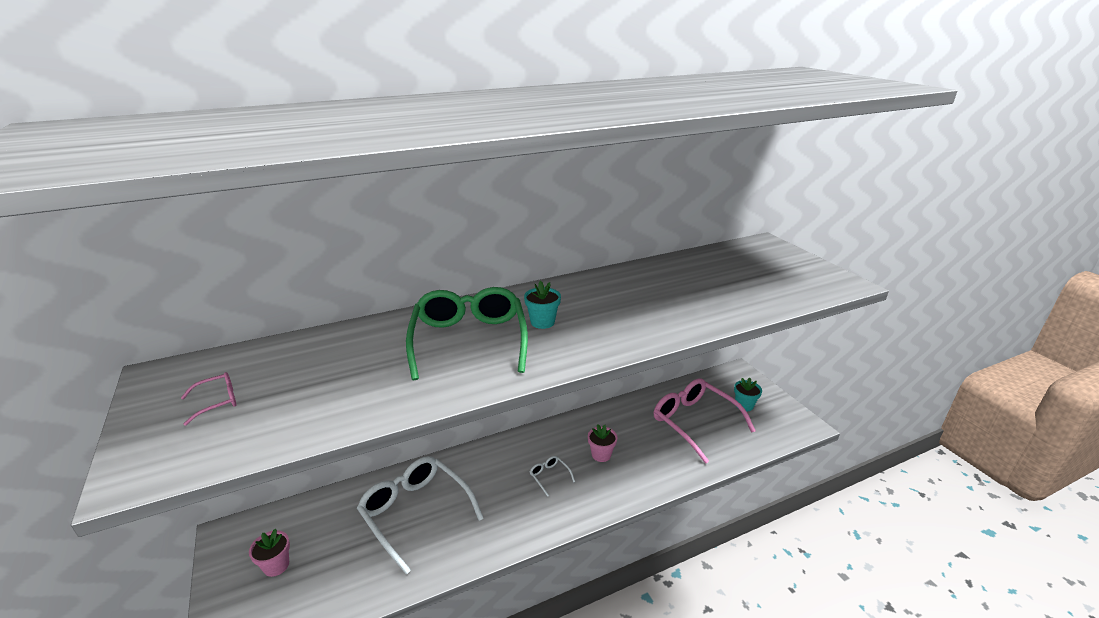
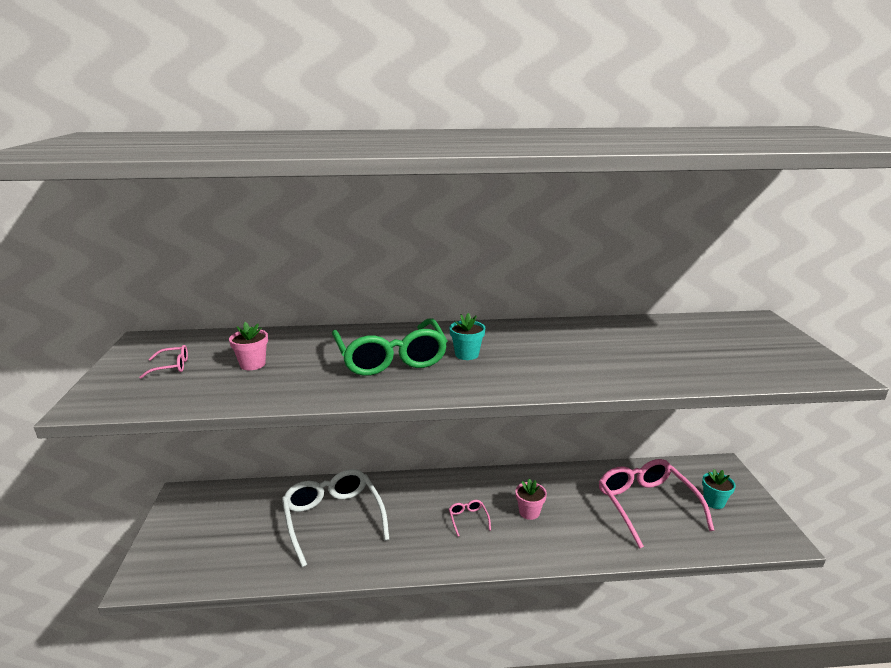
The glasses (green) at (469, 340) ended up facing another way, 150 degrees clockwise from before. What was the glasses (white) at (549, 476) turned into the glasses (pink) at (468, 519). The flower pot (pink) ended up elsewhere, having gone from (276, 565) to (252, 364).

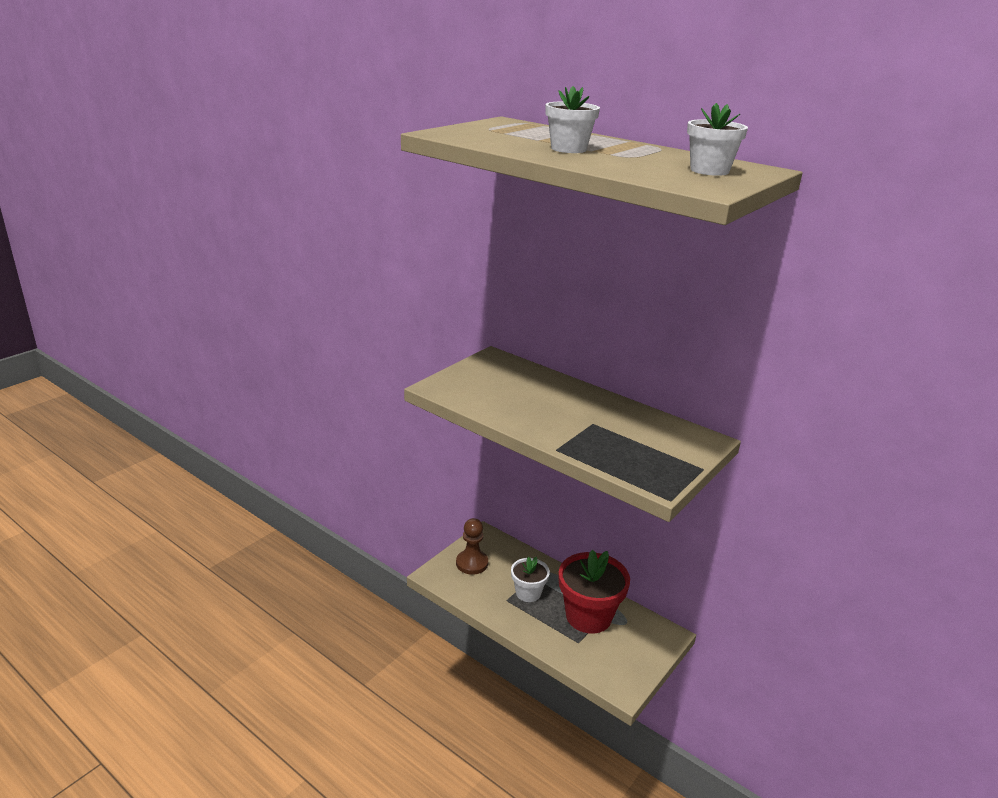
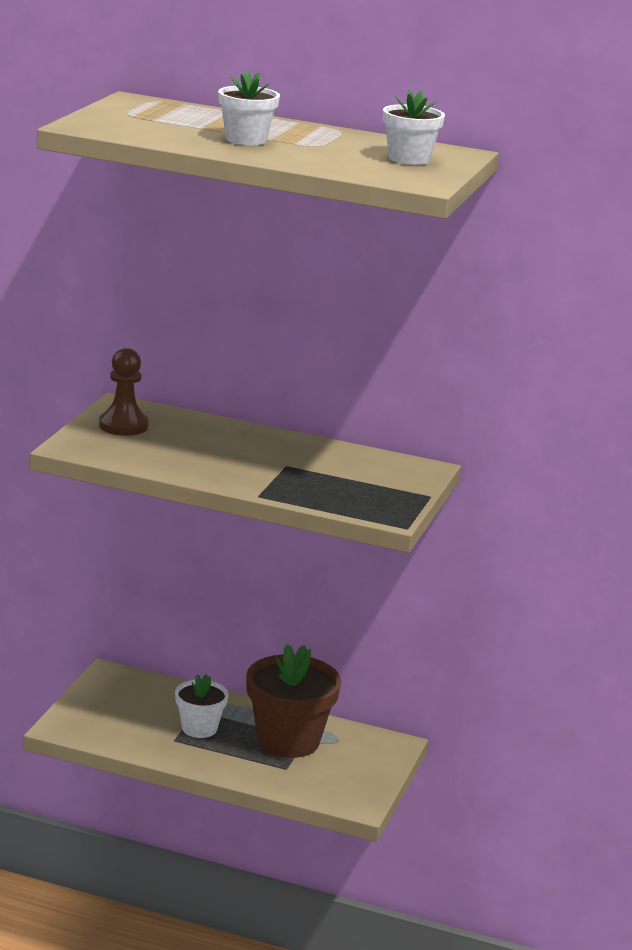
The pawn (brown) ended up elsewhere, having gone from (472, 563) to (123, 425). What was the flower pot (red) at (588, 616) turned into the flower pot (brown) at (288, 740).

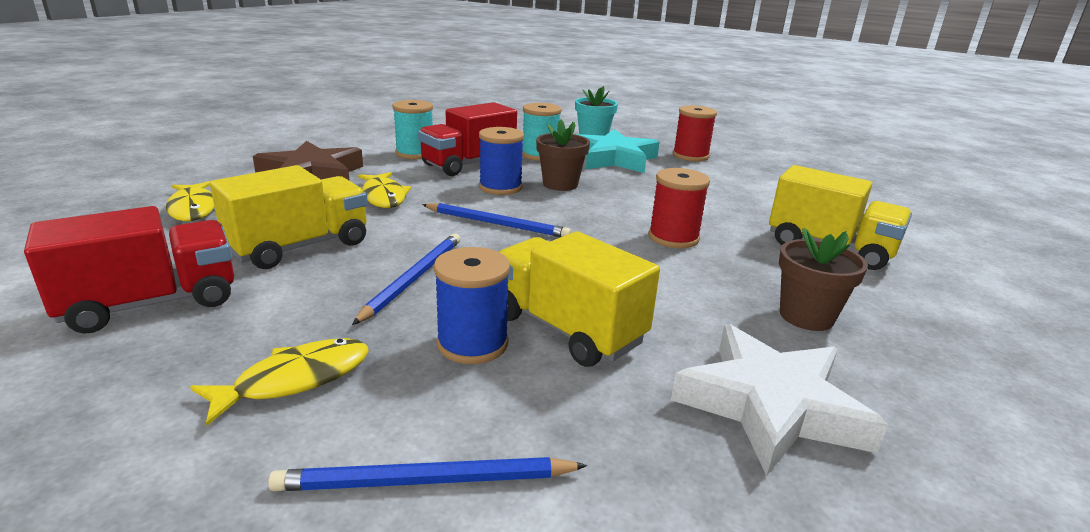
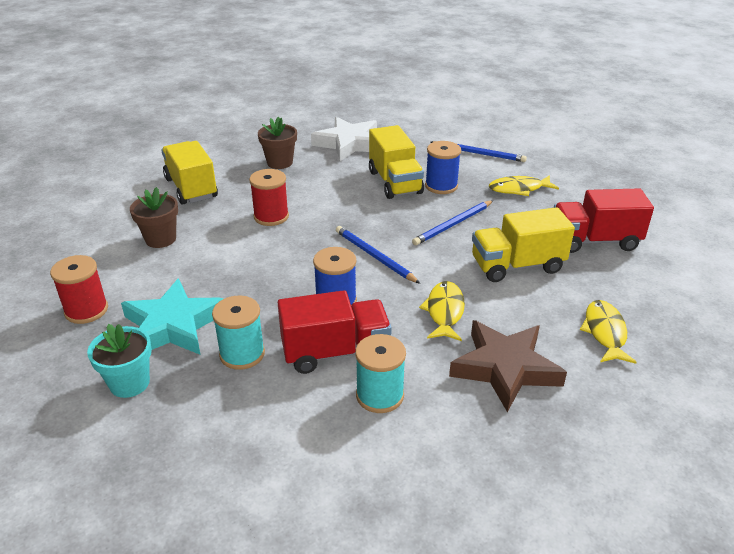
The flower pot (brown) ended up elsewhere, having gone from (560, 184) to (160, 239).

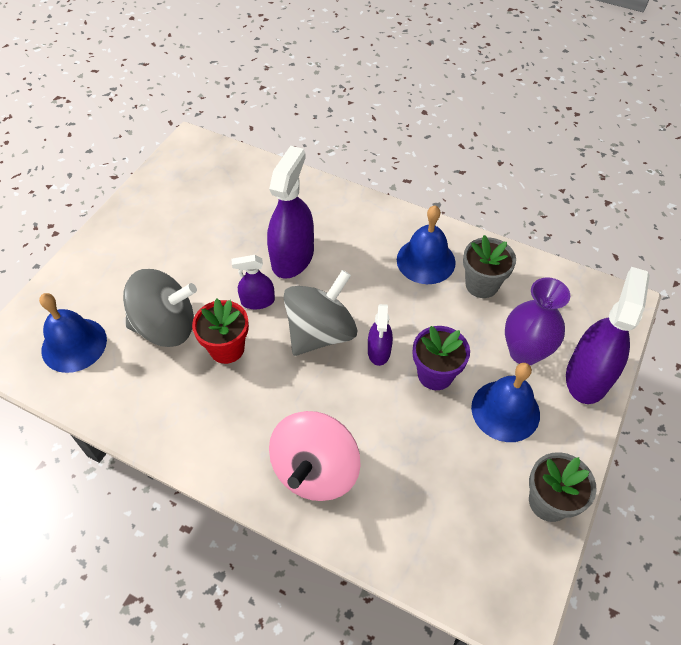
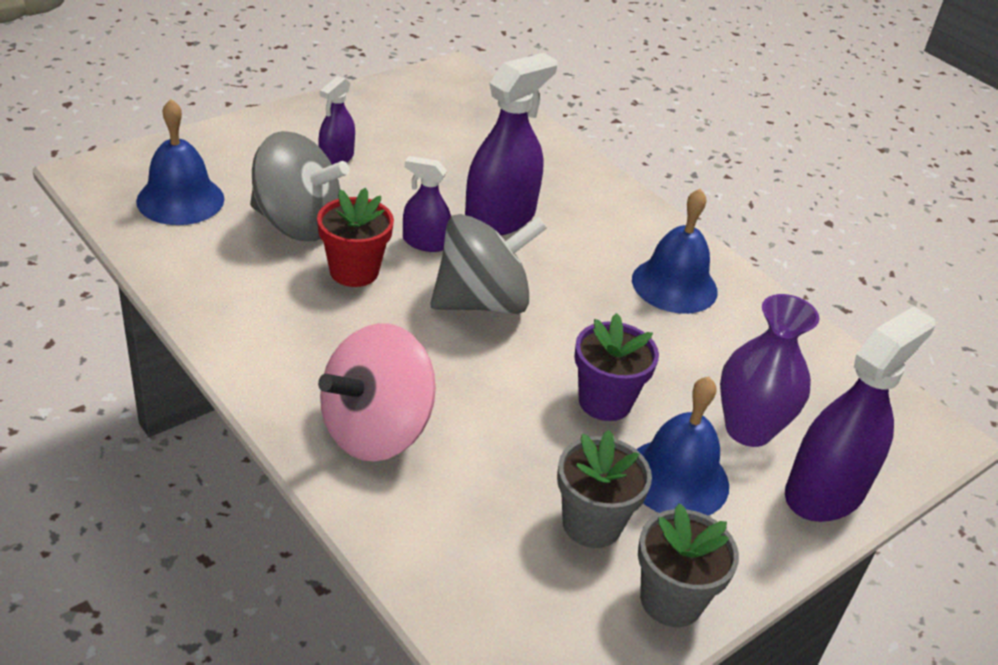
The flower pot (grey) ended up elsewhere, having gone from (481, 285) to (592, 524). The spray bottle (purple) ended up elsewhere, having gone from (379, 351) to (336, 158).

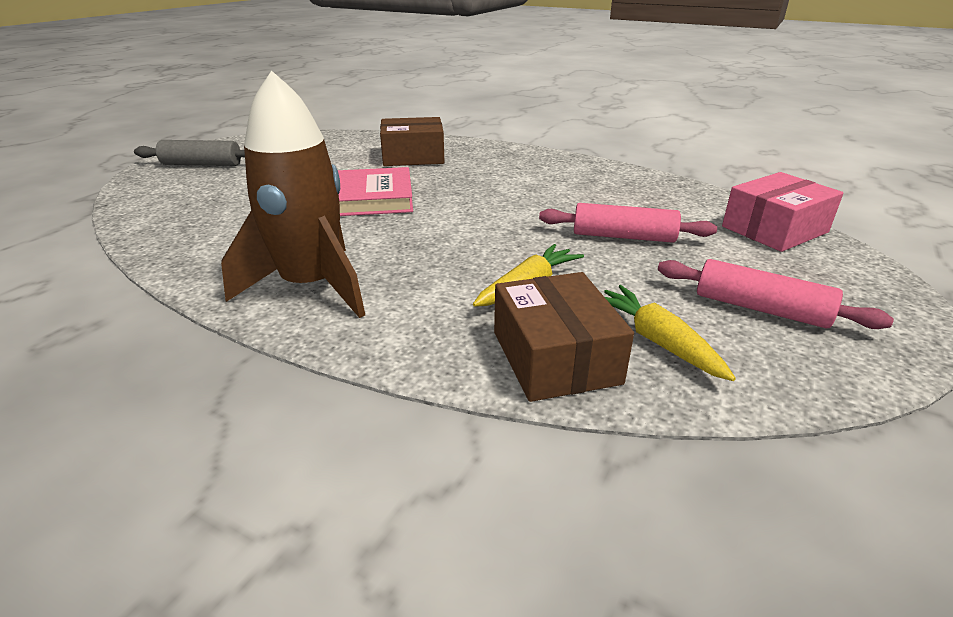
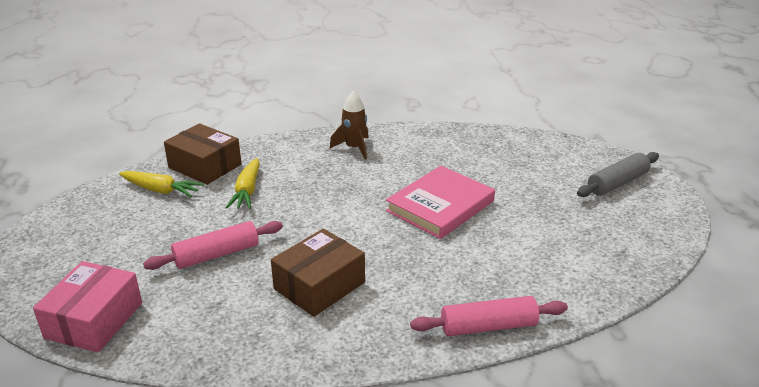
The size of the rocket (brown) at (311, 287) changed by a factor of 0.54. The box (brown) ended up elsewhere, having gone from (413, 157) to (319, 285). The rolling pin (pink) ended up elsewhere, having gone from (760, 308) to (488, 326).

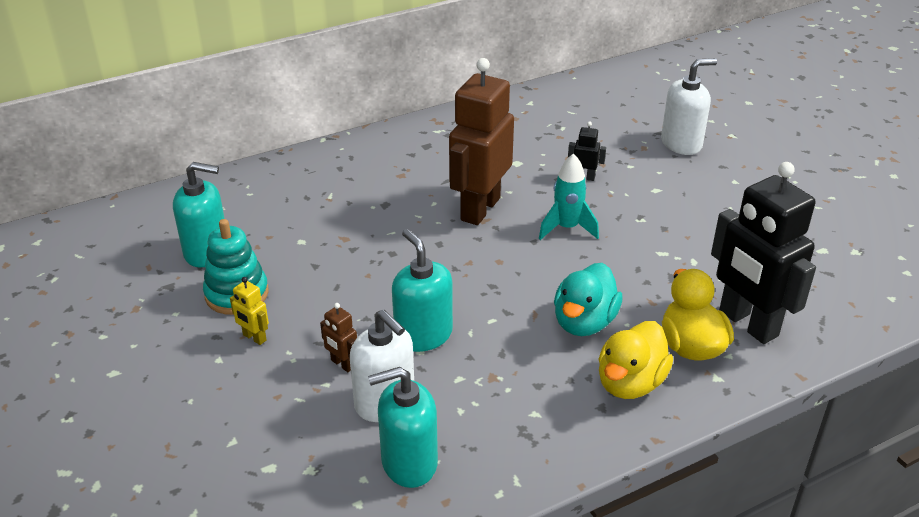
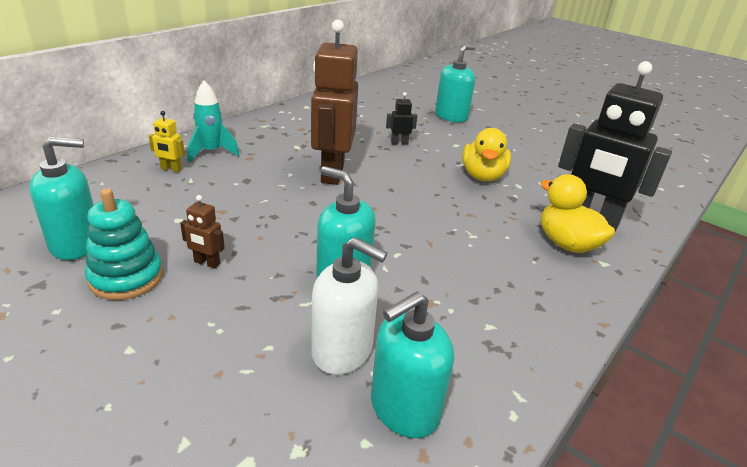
What was the soap dispenser (white) at (681, 143) turned into the soap dispenser (turquoise) at (451, 116). The rocket (turquoise) ended up elsewhere, having gone from (567, 228) to (211, 152). The second view lost the duck (turquoise) at (584, 322). The robot (yellow) ended up elsewhere, having gone from (254, 338) to (171, 169). The robot (brown) ended up elsewhere, having gone from (342, 364) to (207, 263). The duck (yellow) ended up elsewhere, having gone from (630, 383) to (482, 176).

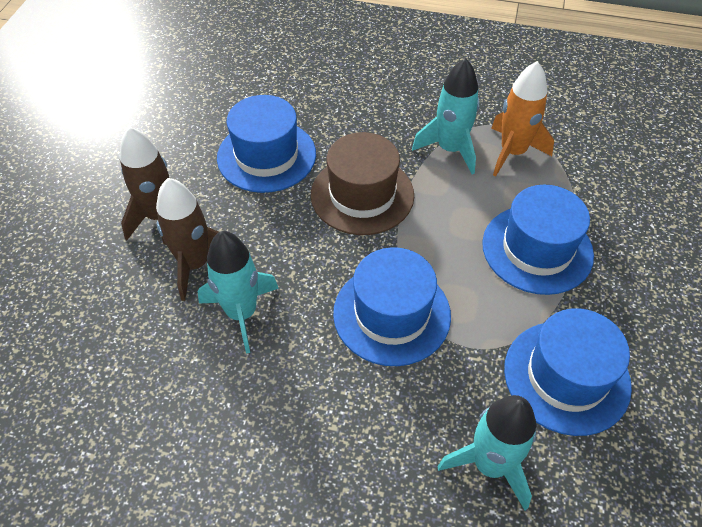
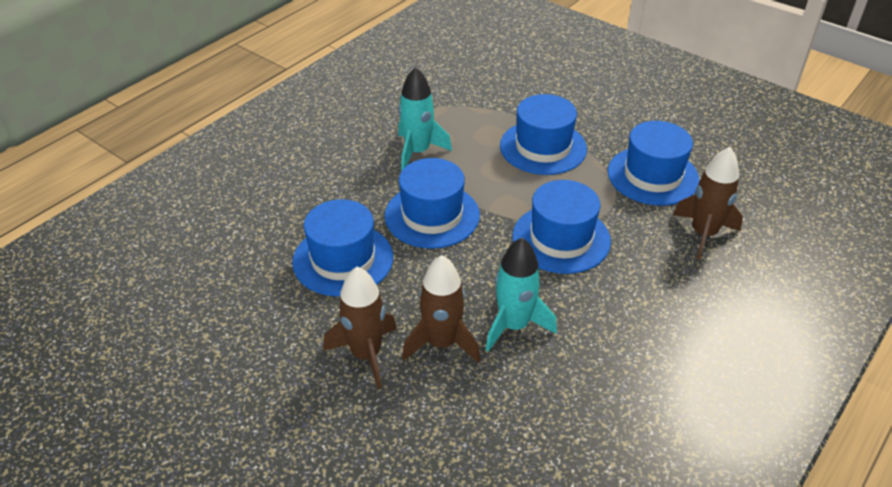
The second view lost the rocket (orange) at (512, 152). What was the hat (brown) at (362, 195) turned into the hat (blue) at (432, 215). What was the rocket (turquoise) at (490, 464) turned into the rocket (brown) at (703, 234).

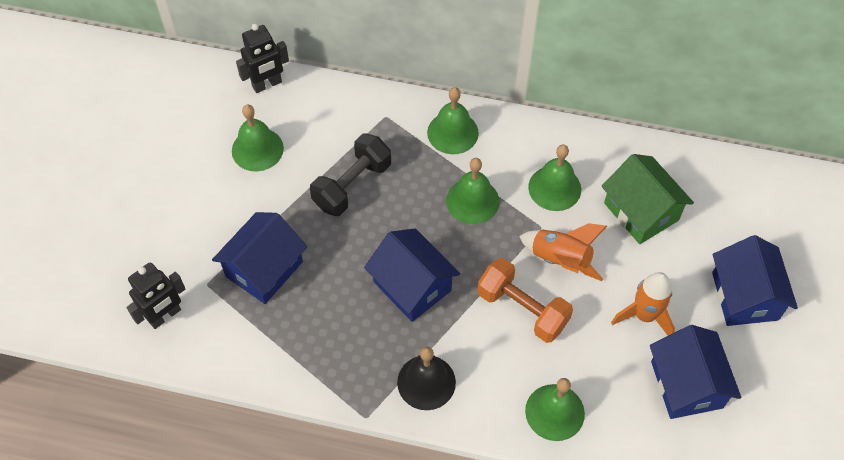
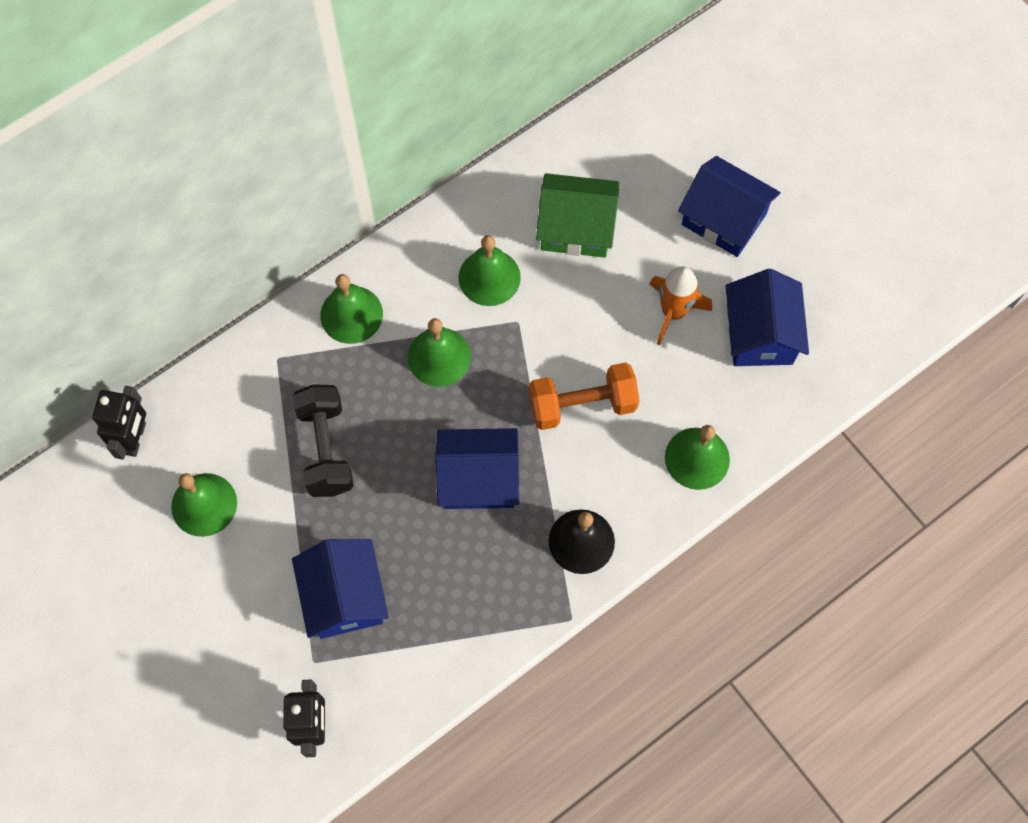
The second view lost the rocket (orange) at (560, 260). The house (blue) at (686, 384) ended up facing another way, 60 degrees clockwise from before.

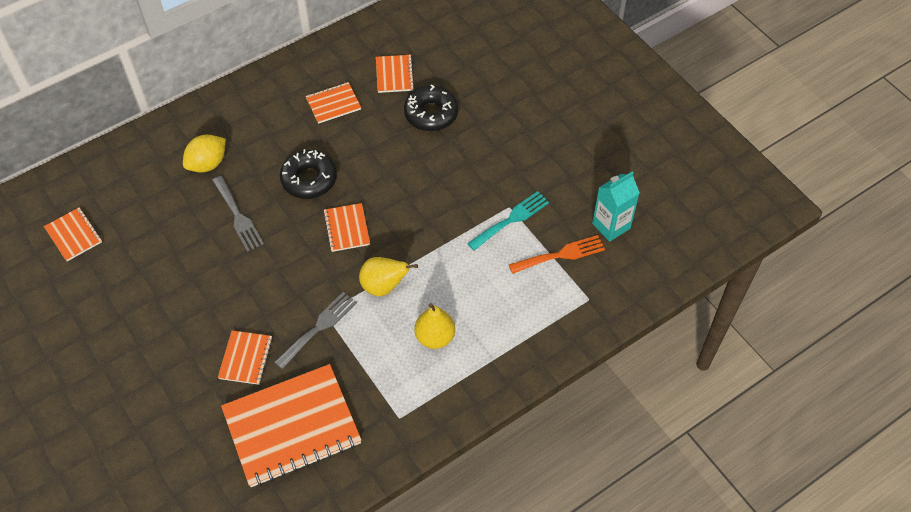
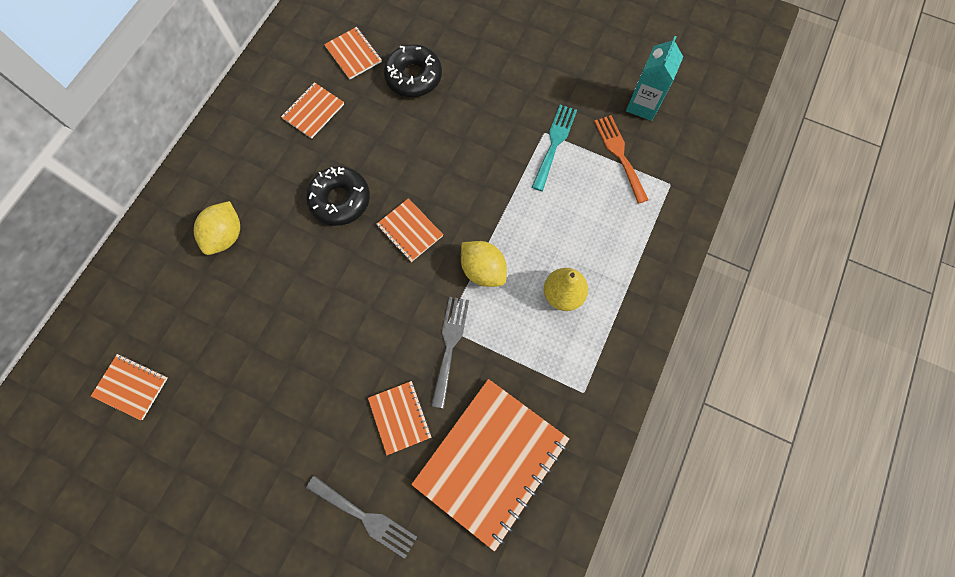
The fork (grey) ended up elsewhere, having gone from (238, 216) to (366, 517). The fork (orange) at (561, 255) ended up facing another way, 60 degrees counterclockwise from before. Where the pear (yellow) stood at (383, 286), the lemon (yellow) came to stand at (483, 270).

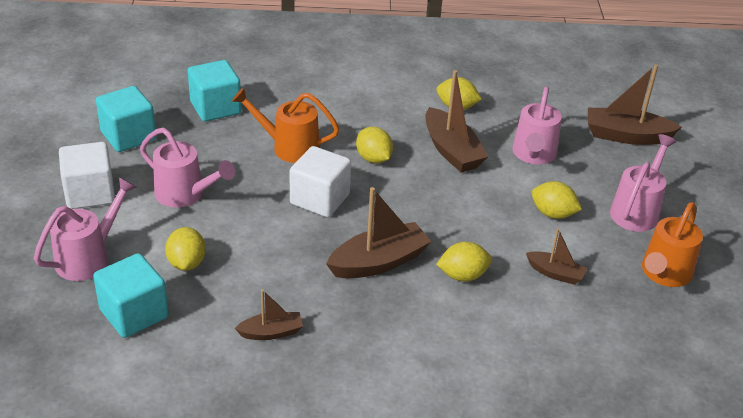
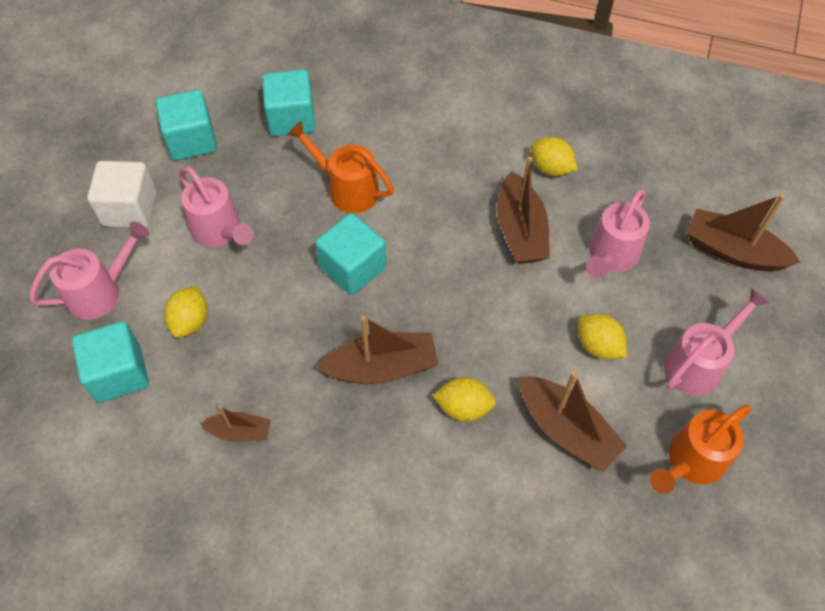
The second view lost the lemon (yellow) at (373, 158). What was the cube (white) at (320, 199) turned into the cube (turquoise) at (353, 267). The size of the boat (brown) at (555, 273) changed by a factor of 1.77.

